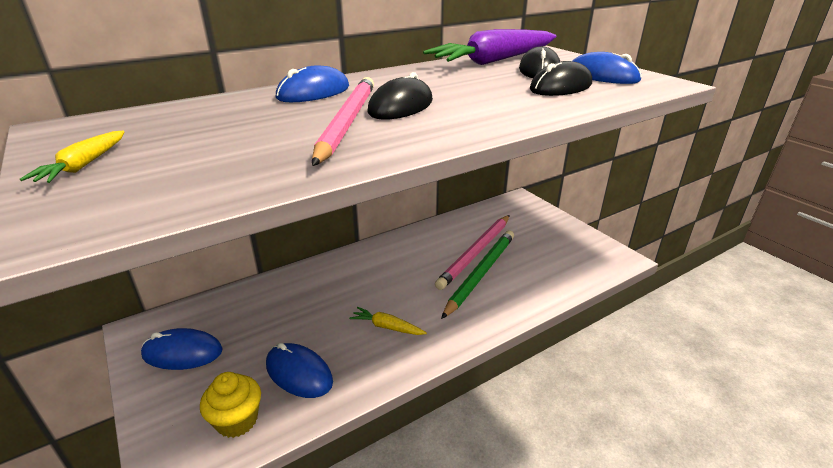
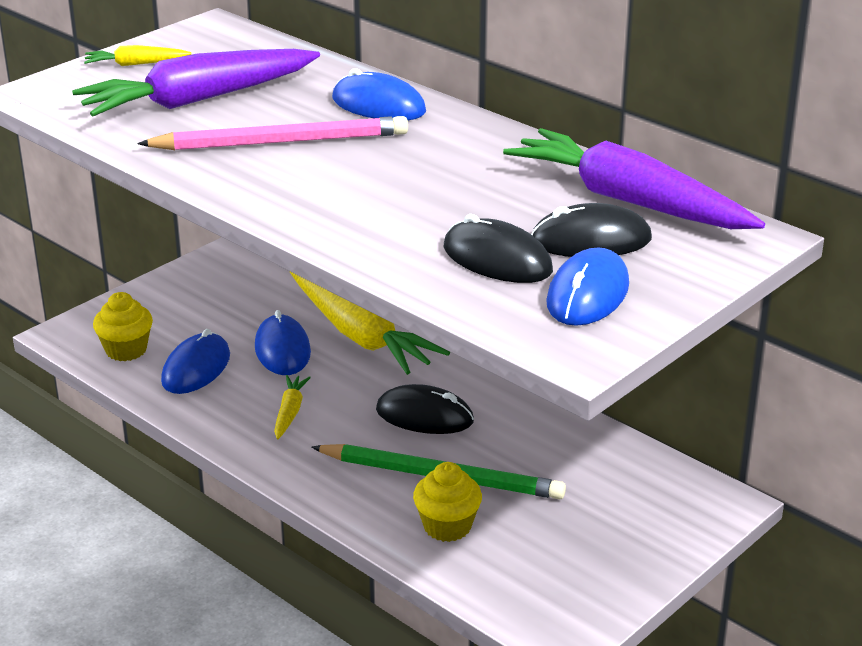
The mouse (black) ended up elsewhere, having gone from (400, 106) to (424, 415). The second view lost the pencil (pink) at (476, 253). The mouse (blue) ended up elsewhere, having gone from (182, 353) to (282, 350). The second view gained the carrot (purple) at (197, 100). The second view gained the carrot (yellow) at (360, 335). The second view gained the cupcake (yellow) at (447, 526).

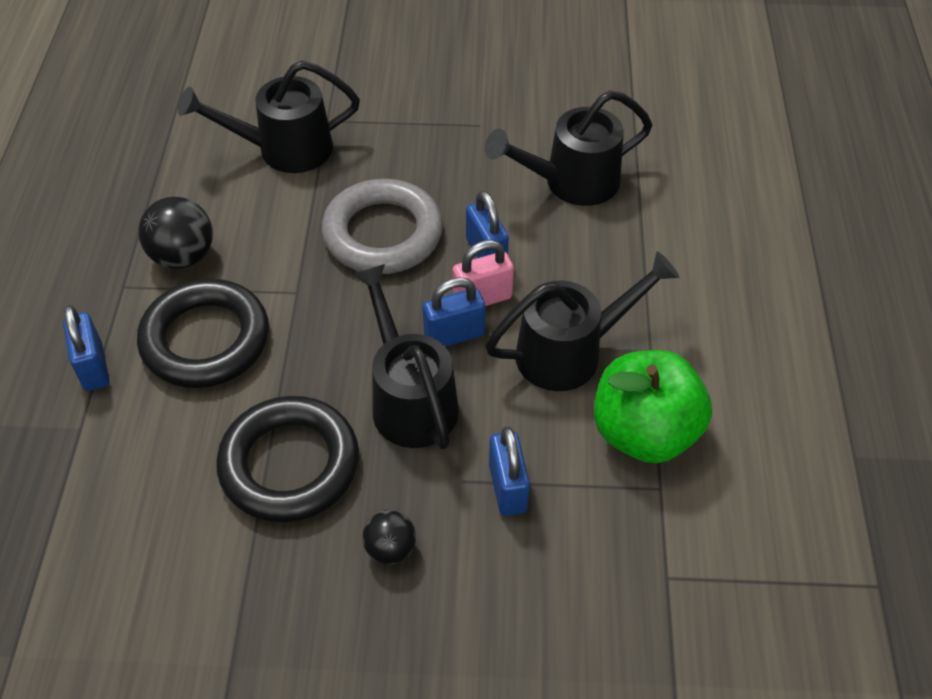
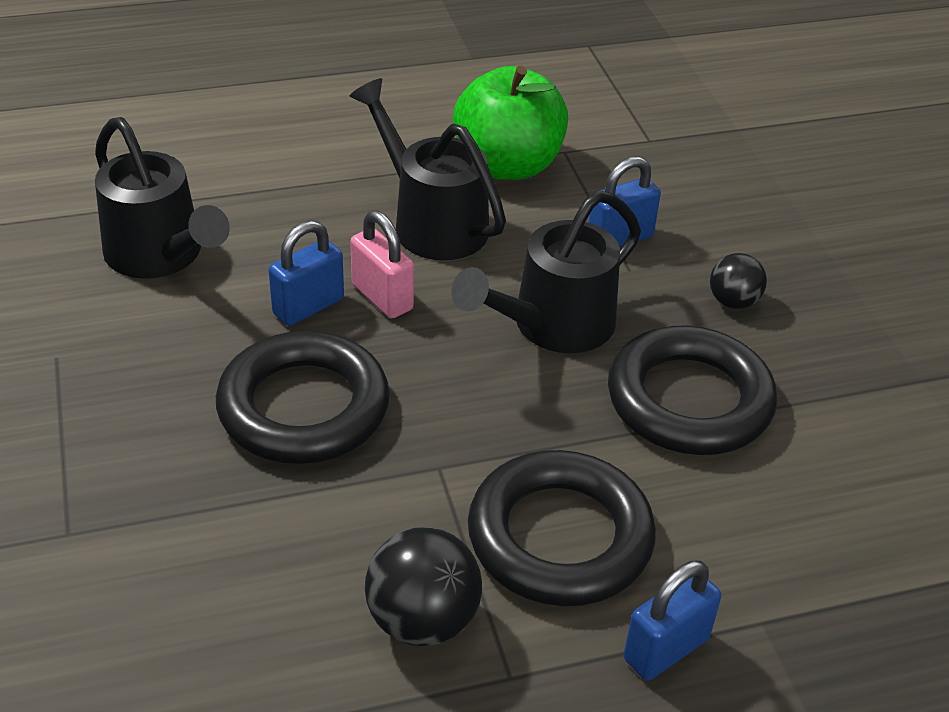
The second view lost the watering can (black) at (283, 149). What was the ring (grey) at (383, 234) turned into the ring (black) at (303, 407). The second view lost the padlock (blue) at (454, 335).

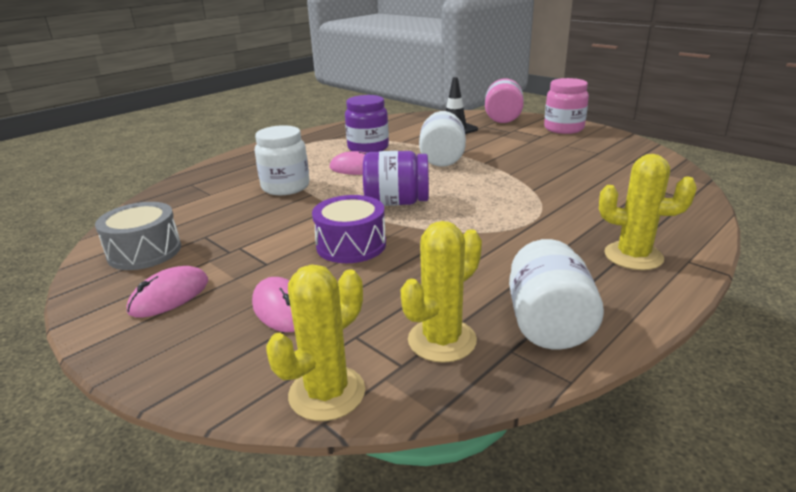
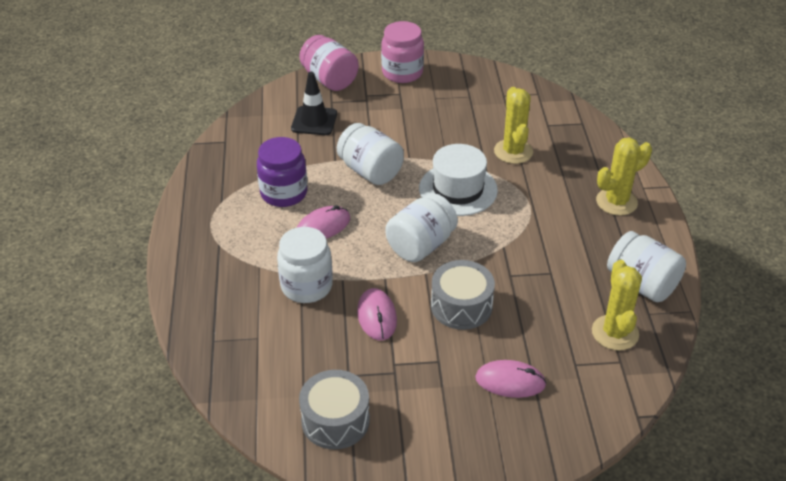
What was the jar (purple) at (396, 202) turned into the jar (white) at (421, 245). What was the drum (purple) at (351, 245) turned into the drum (grey) at (461, 306). The cactus (yellow) ended up elsewhere, having gone from (327, 393) to (513, 151). The mouse (pink) ended up elsewhere, having gone from (169, 296) to (377, 316). The second view gained the hat (white) at (458, 189).

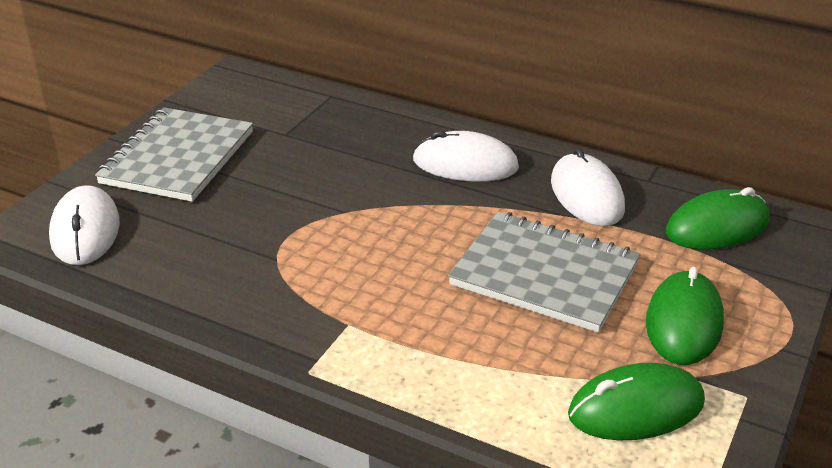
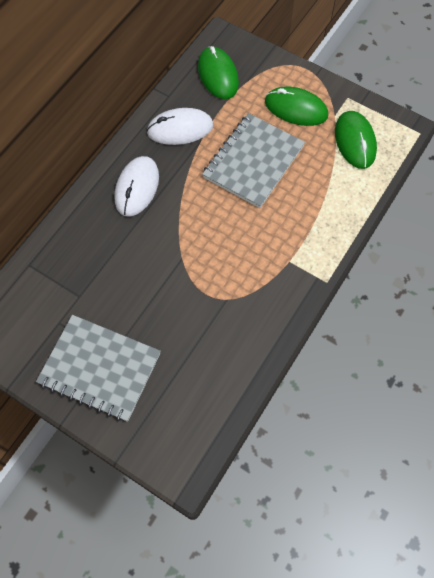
The second view lost the mouse (white) at (85, 230).

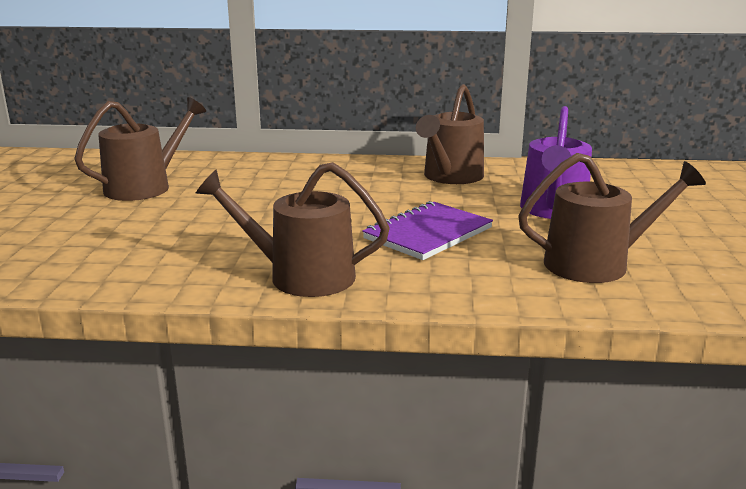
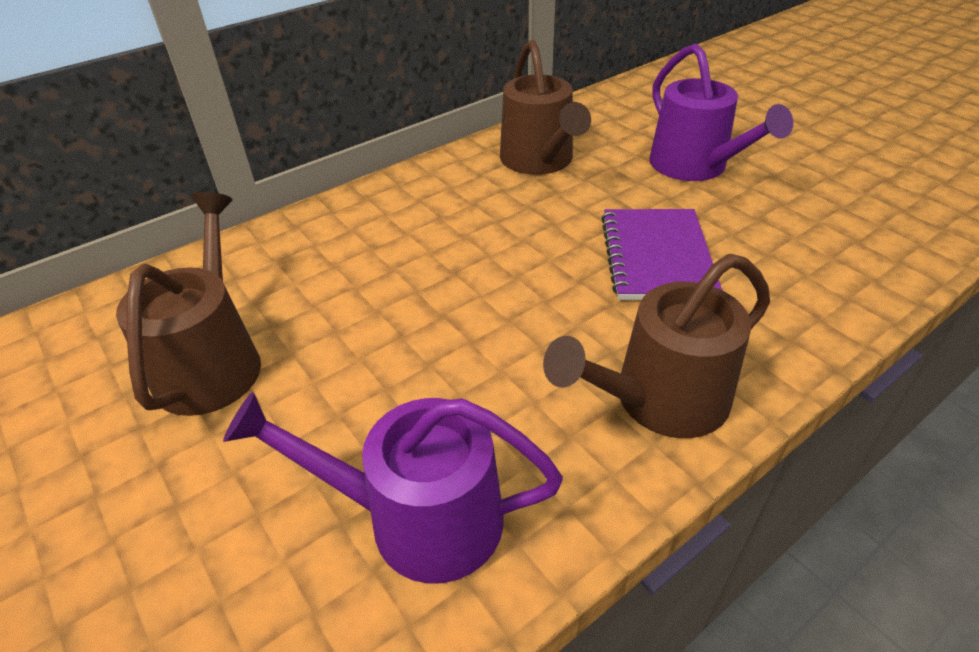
The second view lost the watering can (brown) at (596, 264). The second view gained the watering can (purple) at (419, 518).

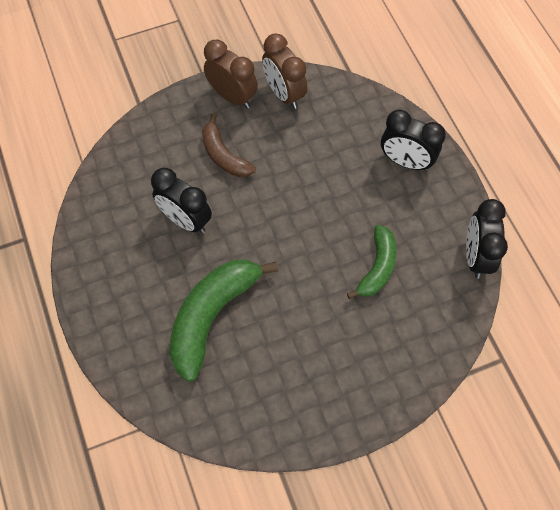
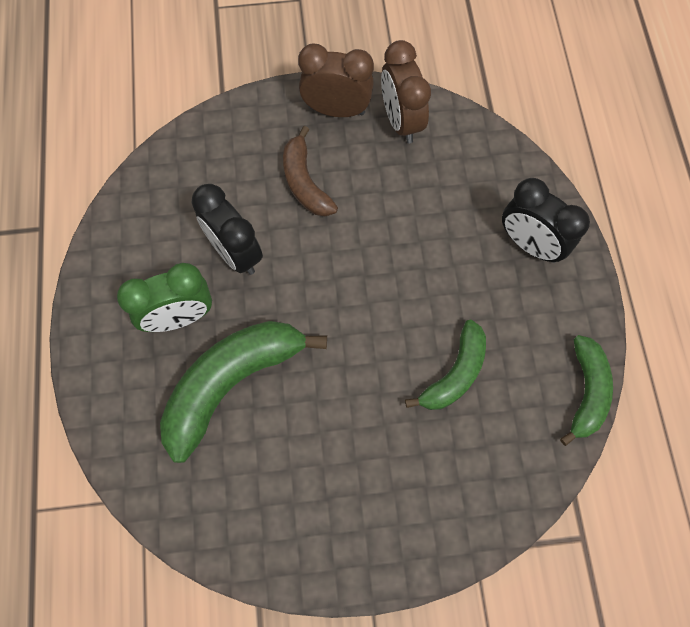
The clock (brown) at (232, 96) ended up facing another way, 45 degrees counterclockwise from before. Where the clock (black) stood at (476, 256), the banana (green) came to stand at (586, 392). The second view gained the clock (green) at (179, 317).

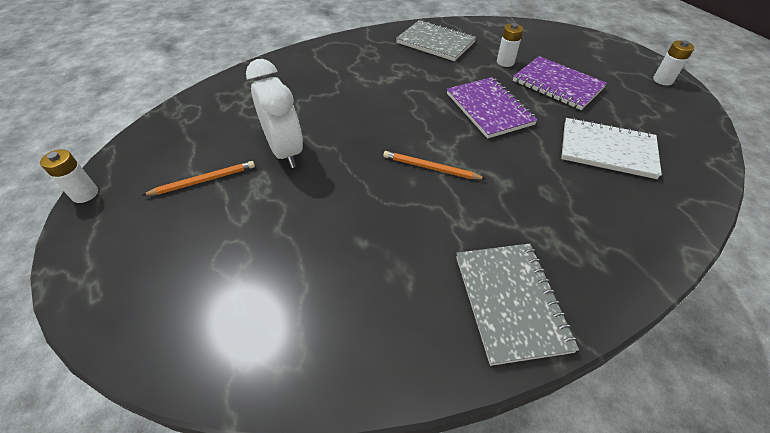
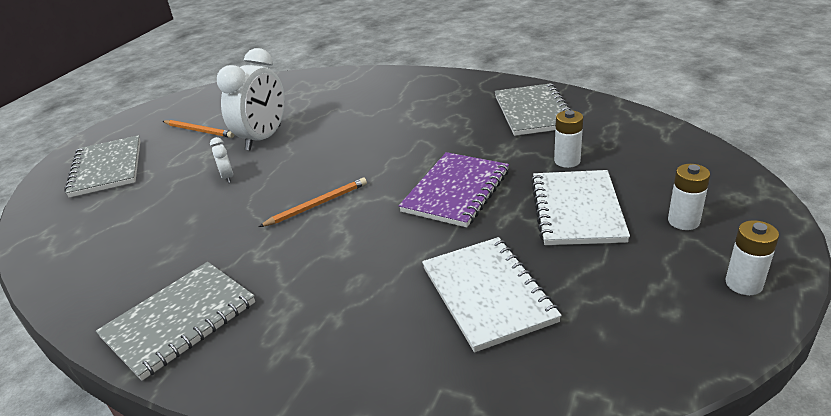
What was the notebook (purple) at (557, 85) turned into the notebook (white) at (576, 210). The battery (white) ended up elsewhere, having gone from (85, 194) to (683, 221). The pencil (orange) at (430, 168) ended up facing another way, 75 degrees clockwise from before. The second view gained the notebook (grey) at (107, 168). The second view gained the clock (white) at (227, 177).

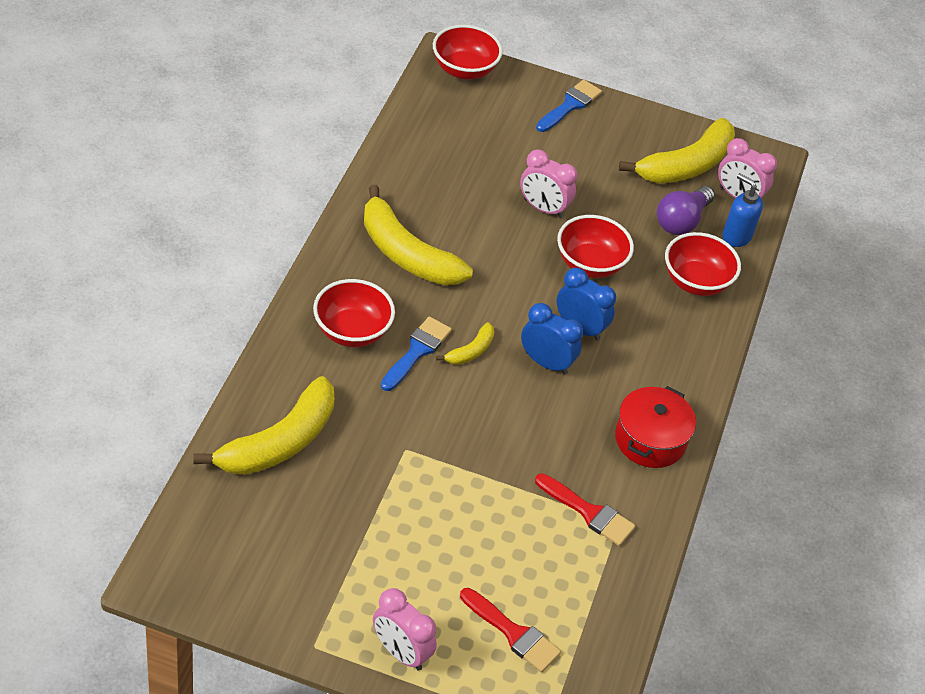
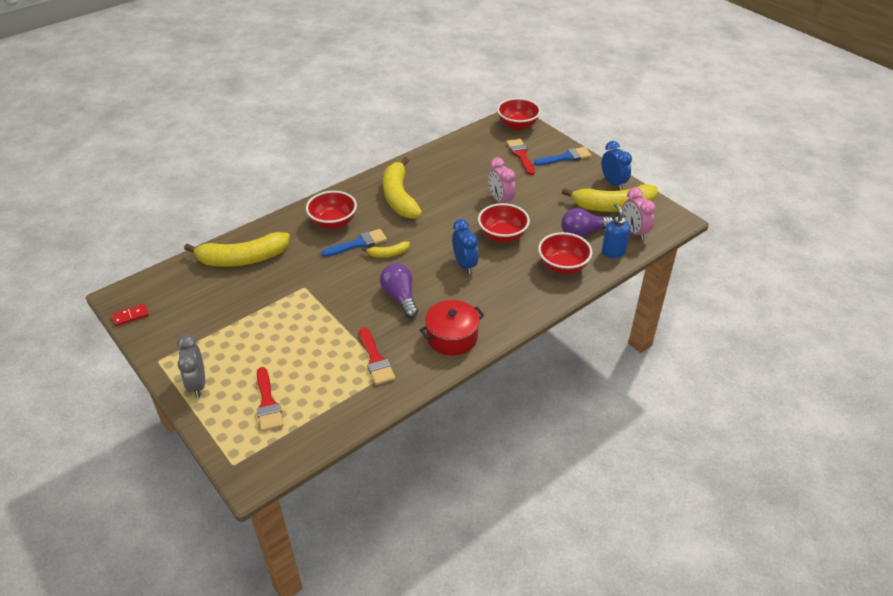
The clock (blue) ended up elsewhere, having gone from (546, 363) to (613, 183). What was the clock (pink) at (400, 652) turned into the clock (grey) at (197, 384). The second view gained the brush (red) at (521, 155). The second view gained the light bulb (purple) at (400, 297). The second view gained the domino (red) at (130, 316).

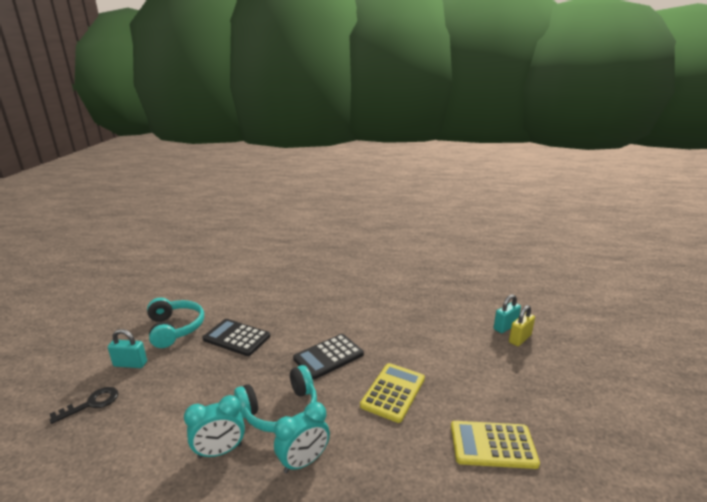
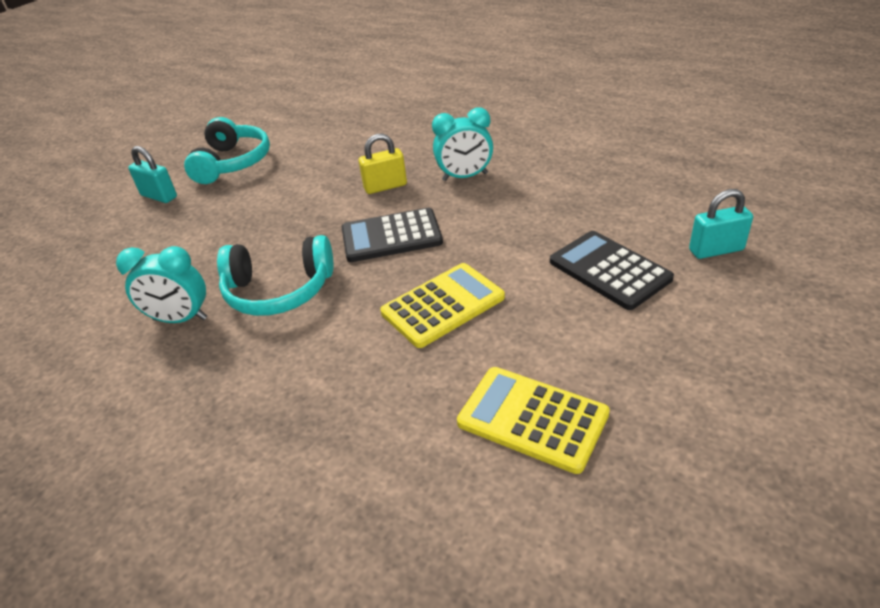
The padlock (yellow) ended up elsewhere, having gone from (519, 339) to (385, 186). The calculator (black) ended up elsewhere, having gone from (236, 338) to (609, 270). The second view lost the key (black) at (91, 404). The clock (turquoise) ended up elsewhere, having gone from (303, 461) to (465, 177).

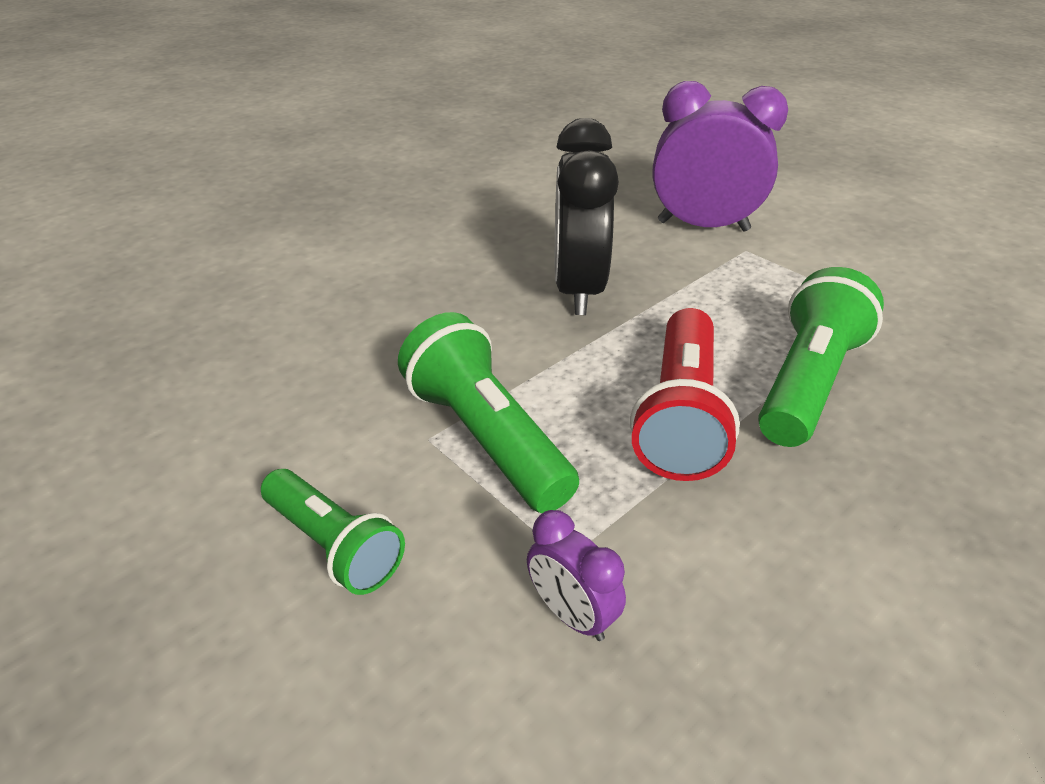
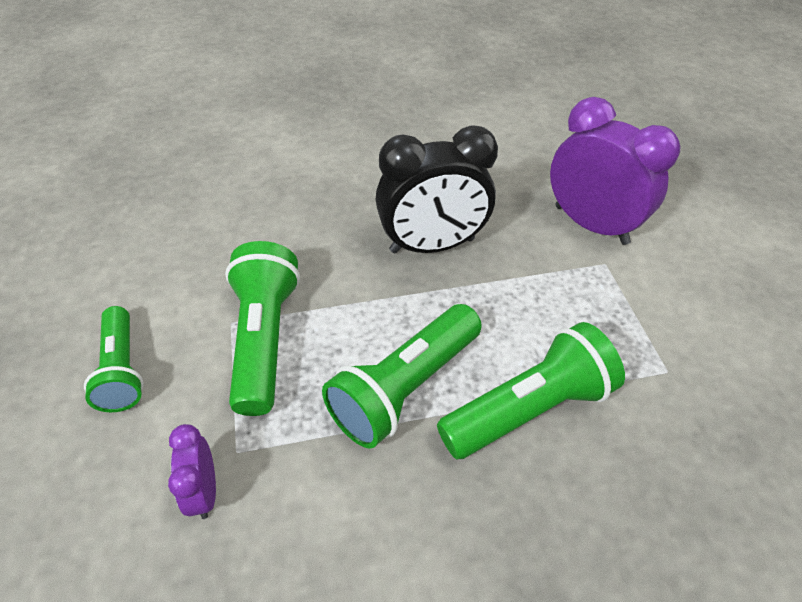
The clock (black) at (578, 290) ended up facing another way, 135 degrees counterclockwise from before. What was the flashlight (red) at (680, 415) turned into the flashlight (green) at (404, 387).

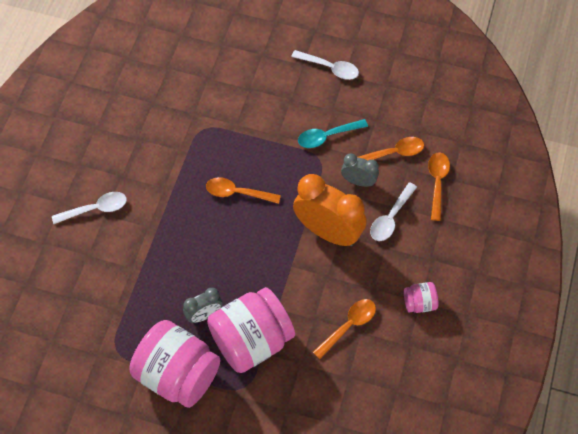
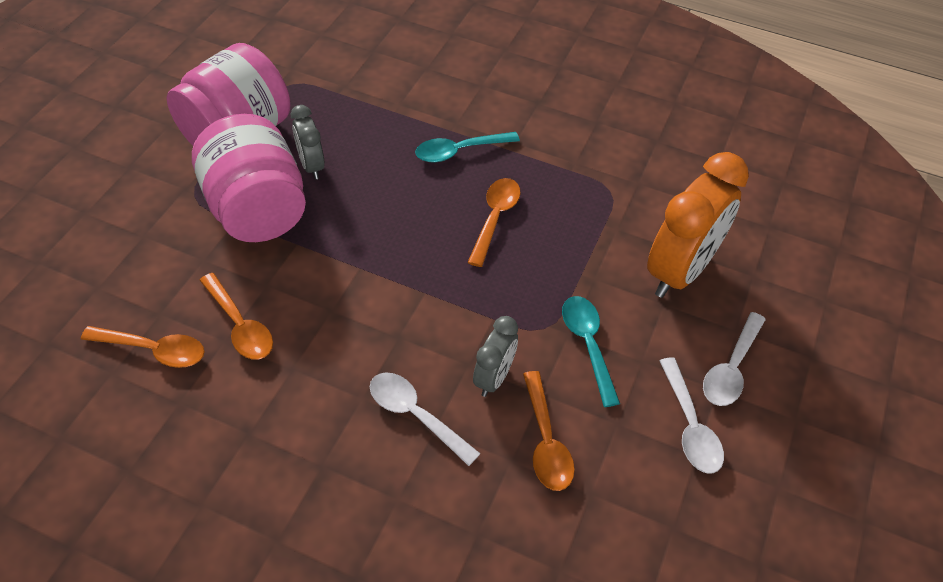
The spoon (orange) ended up elsewhere, having gone from (437, 183) to (154, 350). The clock (orange) ended up elsewhere, having gone from (328, 232) to (680, 271). The spoon (white) ended up elsewhere, having gone from (95, 209) to (690, 425). The second view lost the jar (pink) at (419, 303). The second view gained the spoon (turquoise) at (459, 151).

